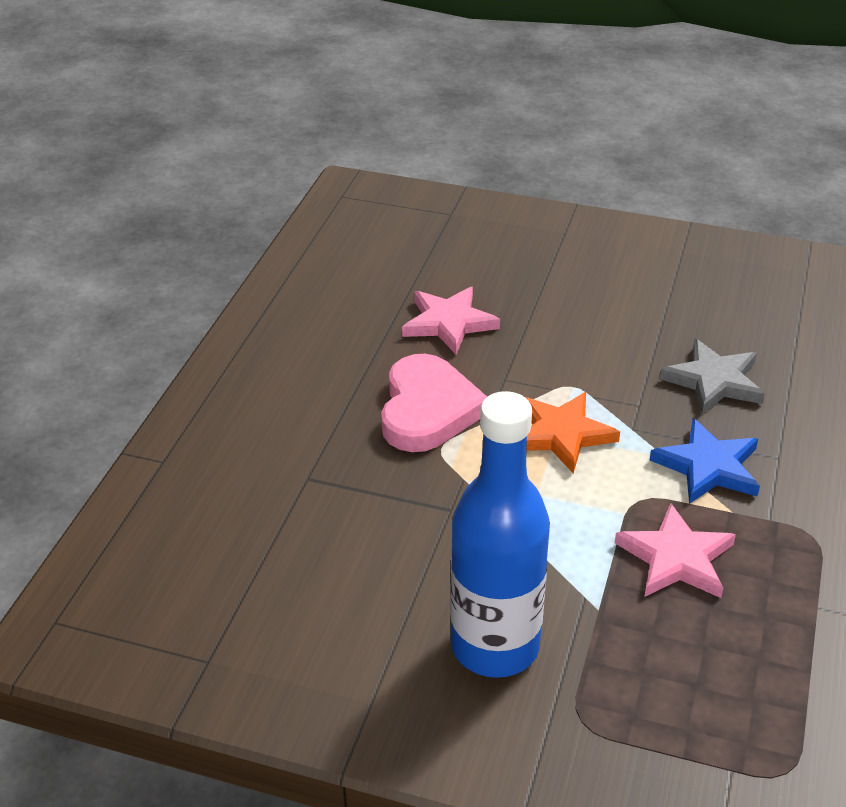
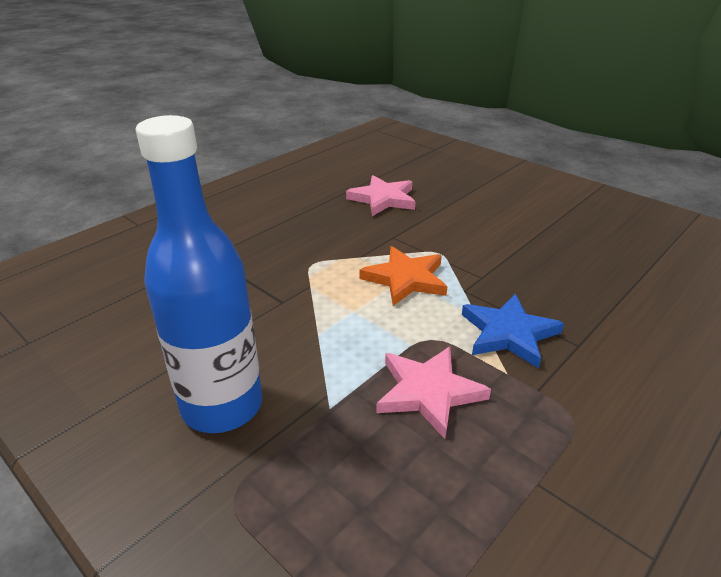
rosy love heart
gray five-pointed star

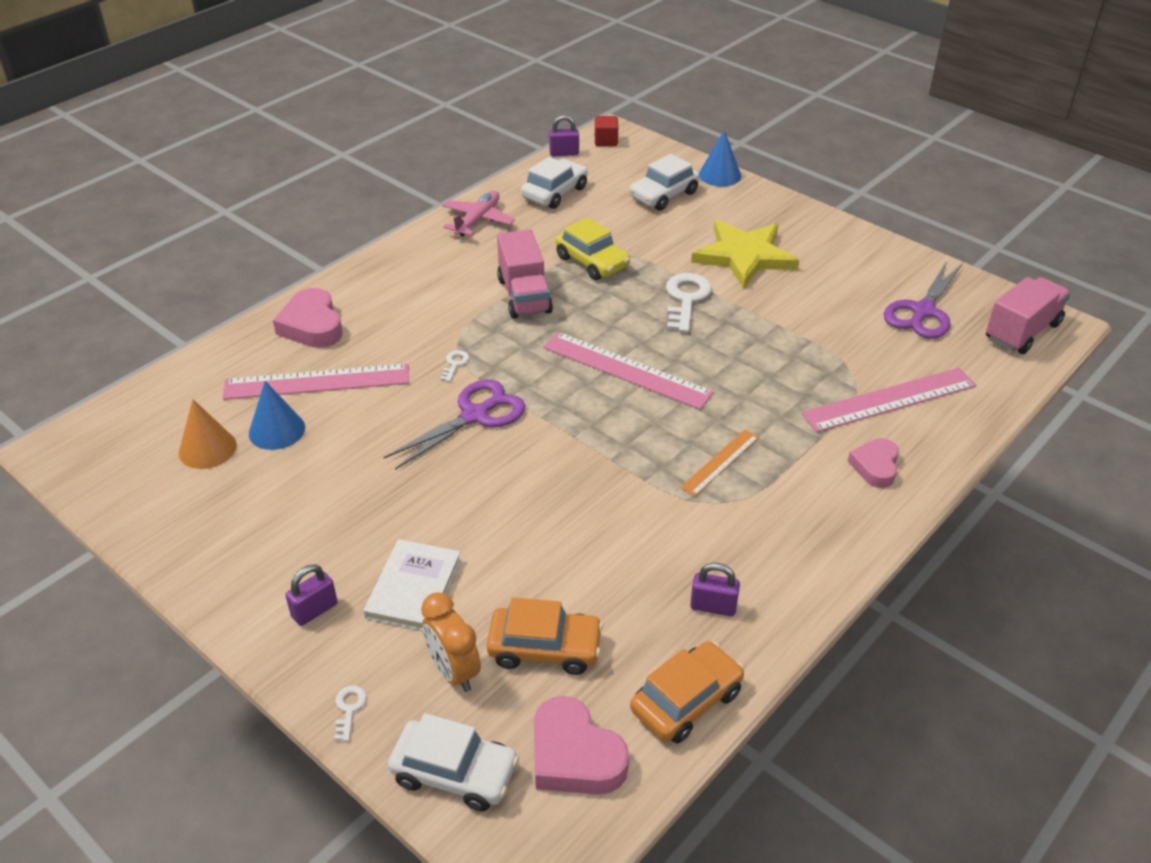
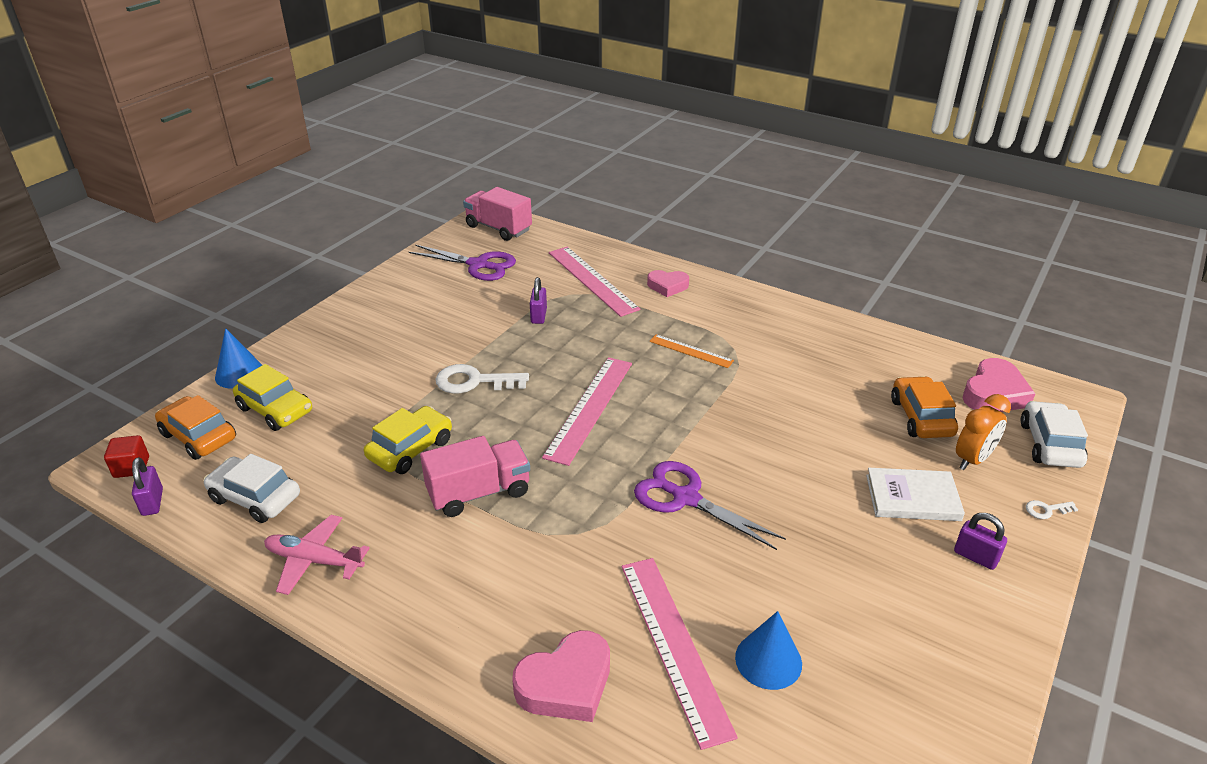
orange-coloured cone
pure white latchkey (2nd from left in the first image)
bright yellow automobile (1st from left)
orange-coloured automobile (1st from left)
royal purple lock (2nd from left)
bright yellow five-pointed star

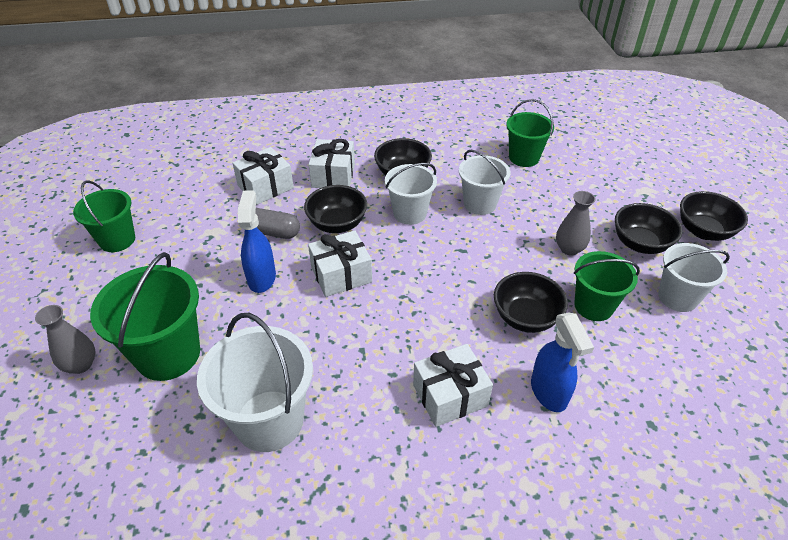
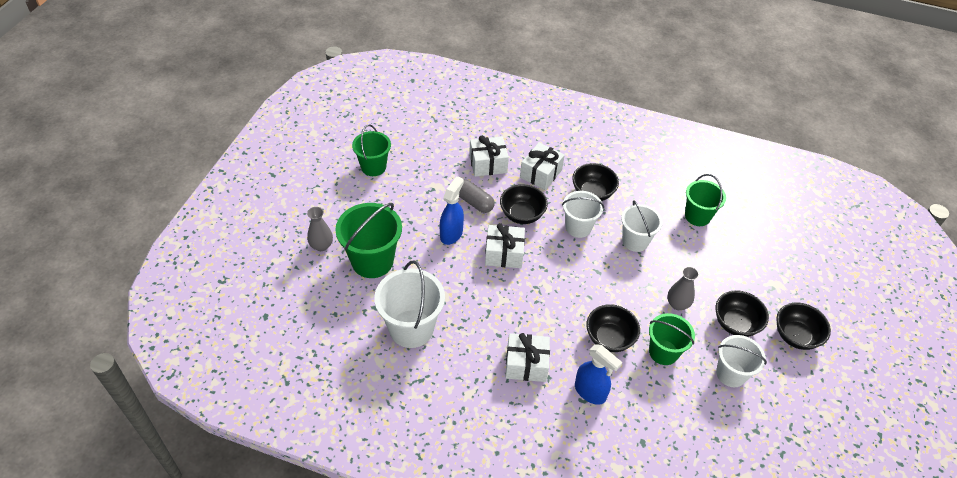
blue sprayer (2nd from left)

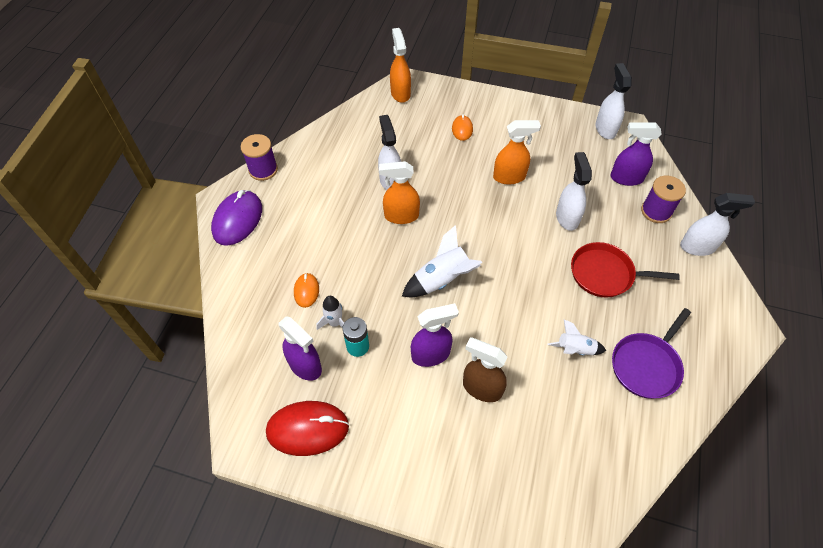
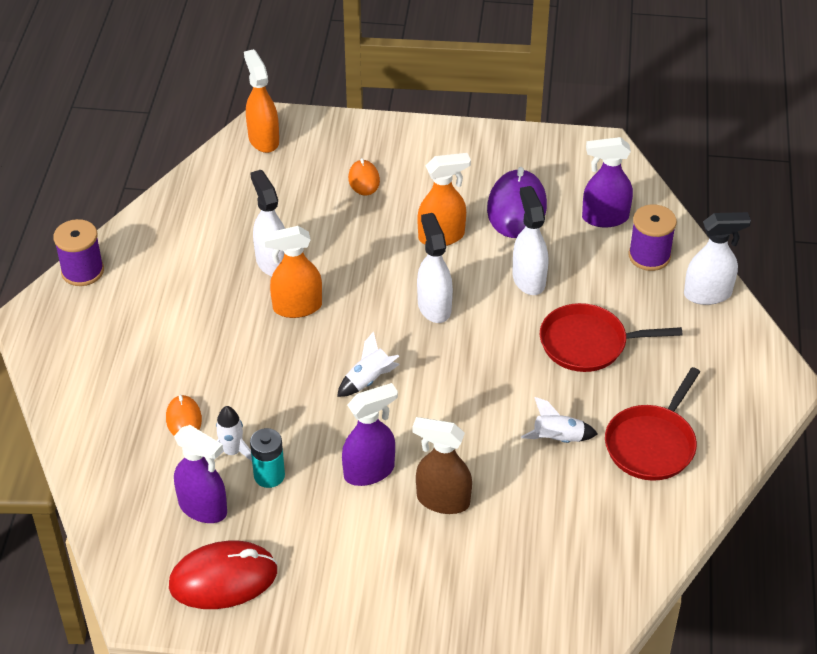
royal purple PC mouse
pure white toy rocket (2nd from left)
pure white sprayer (2nd from left)
scarlet pan (2nd from left)

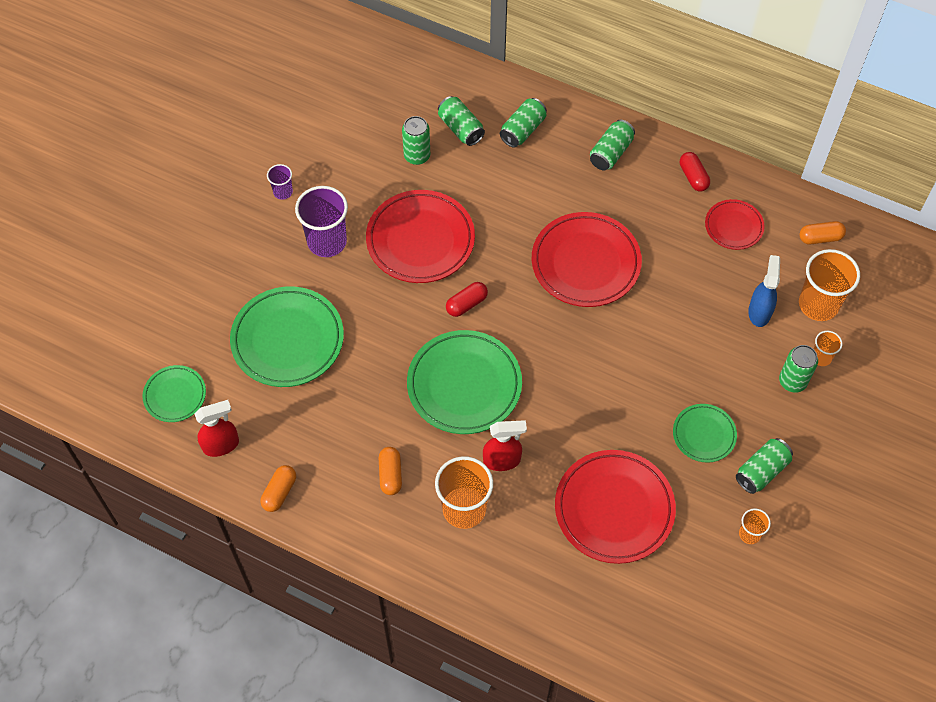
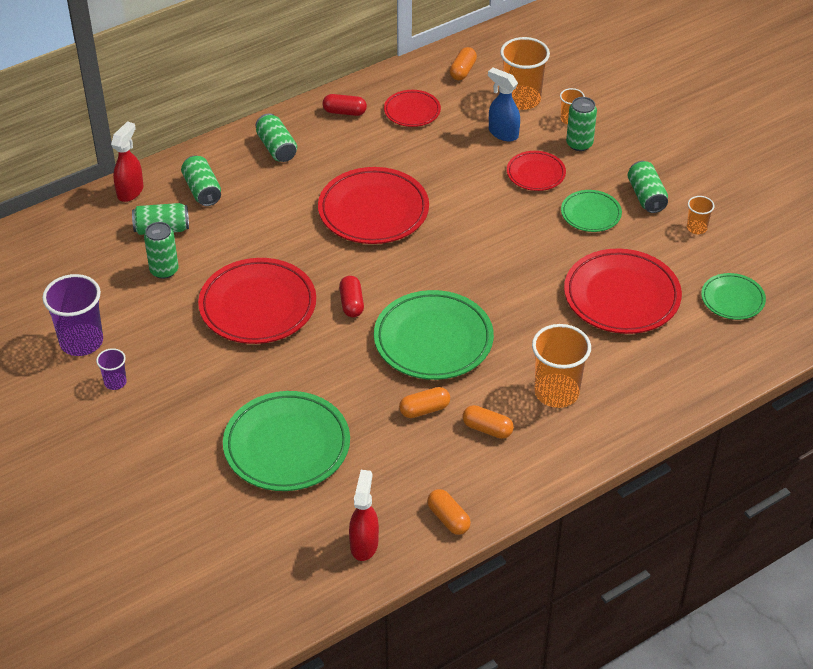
leaf-green dinner plate (4th from left)
royal purple cup (1st from left)
scarlet sprayer (1st from left)
orange-coloured pill (1st from left)
scarlet dinner plate (4th from left)

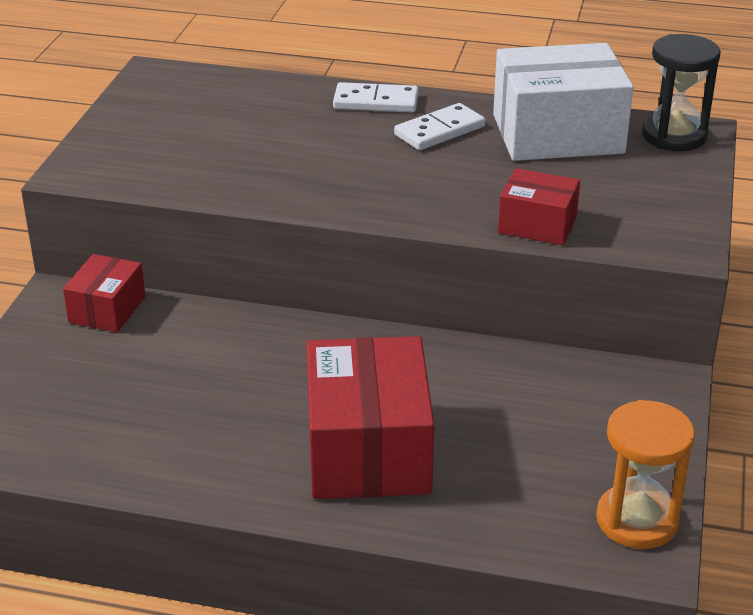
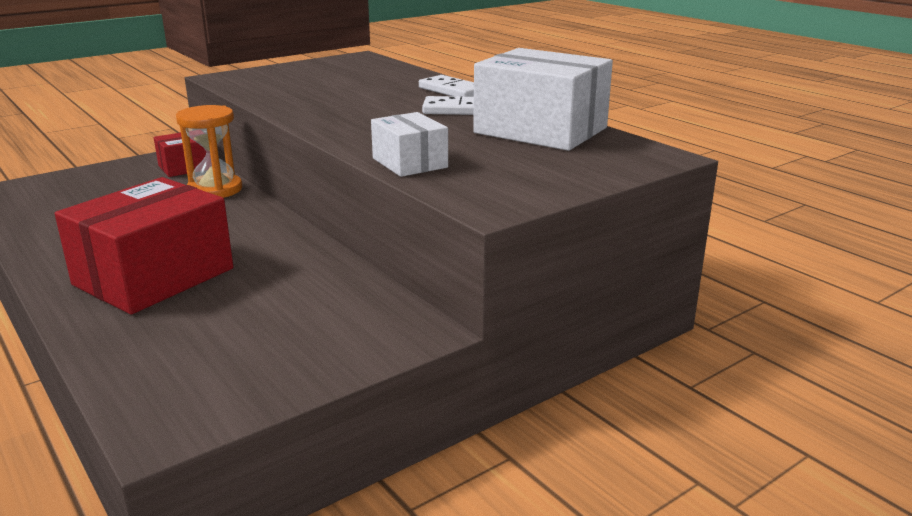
pure white package (1st from left)
orange-coloured hourglass
jet-black hourglass

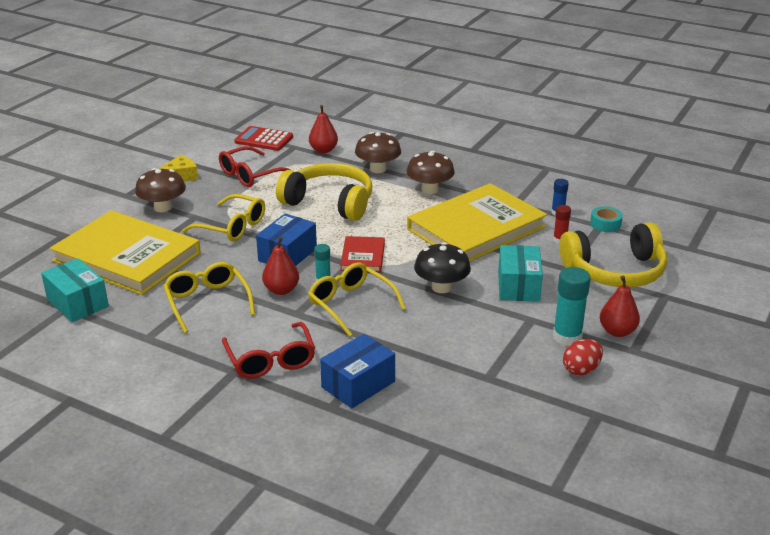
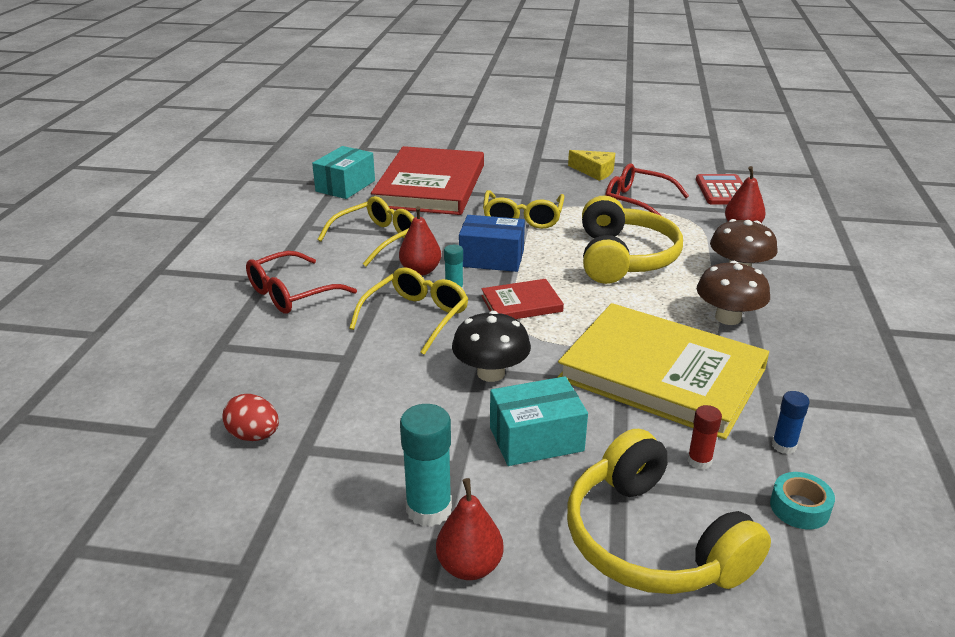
scarlet hardcover (1st from left)
brown fungus (1st from left in the first image)
blue package (2nd from left in the first image)
scarlet toy egg

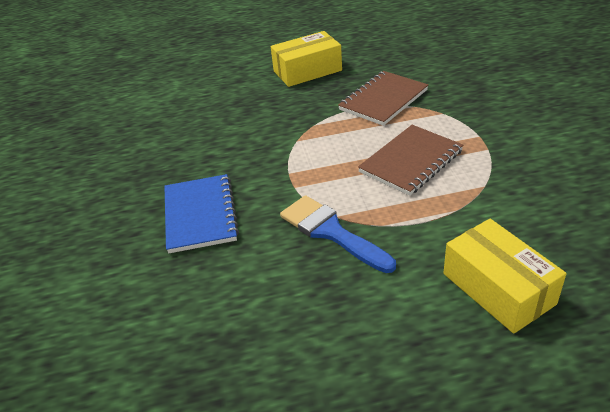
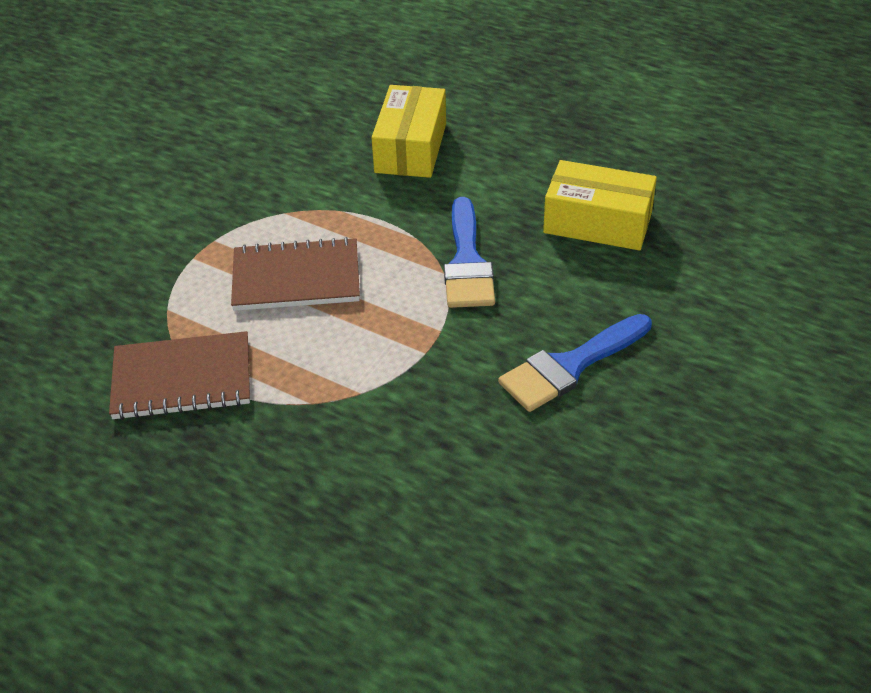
blue brush (2nd from left)
bright yellow package (2nd from left)

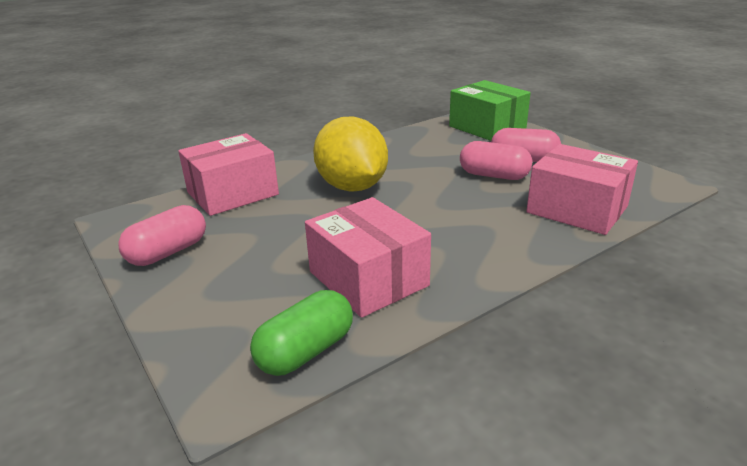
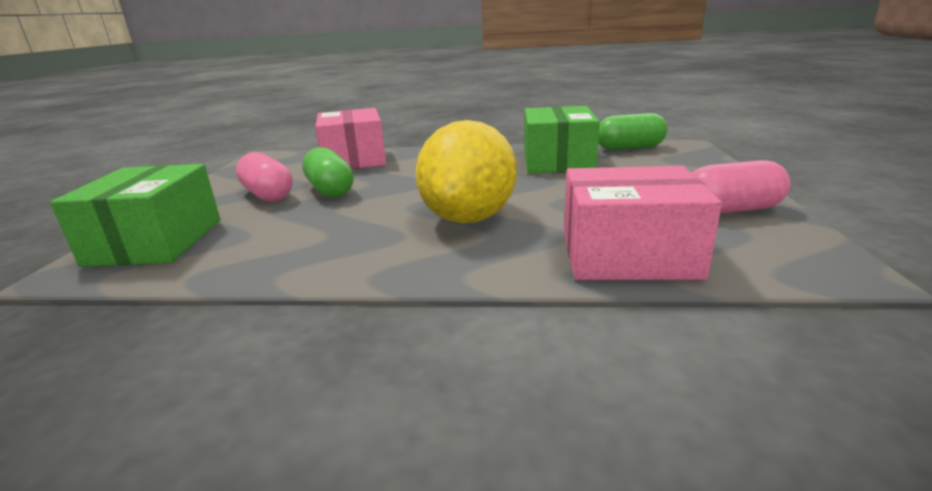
leaf-green package (2nd from left)
leaf-green pill (1st from left)

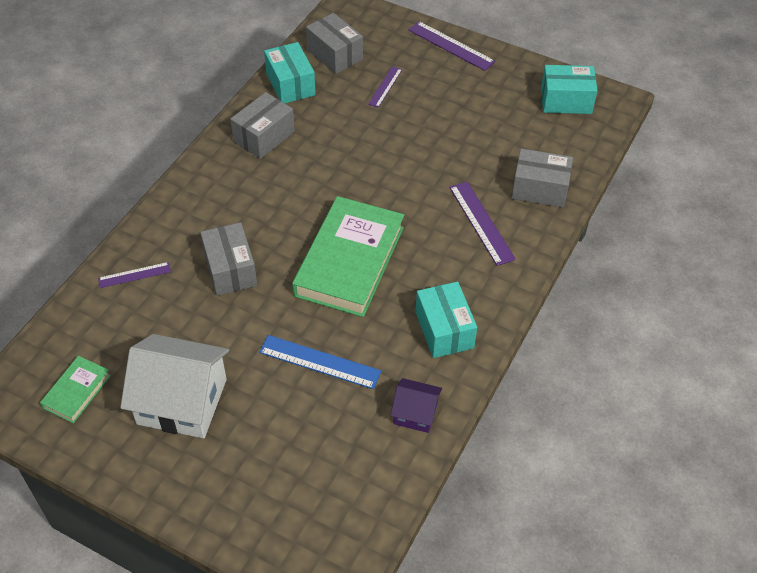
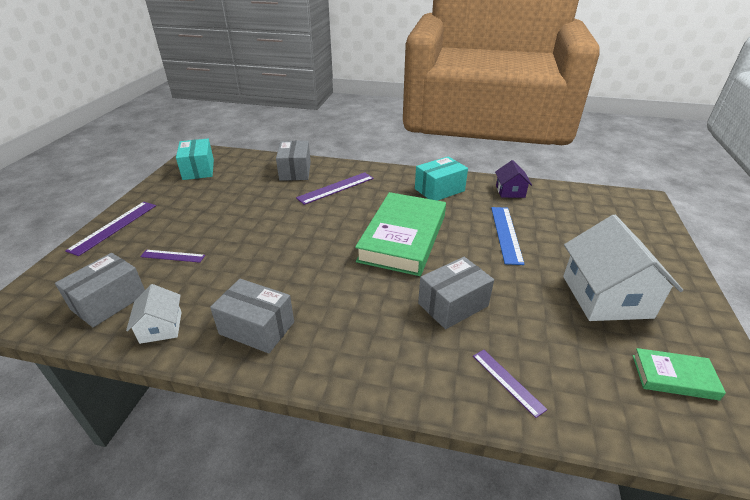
pure white house (1st from left)
leaf-green hardcover (1st from left)

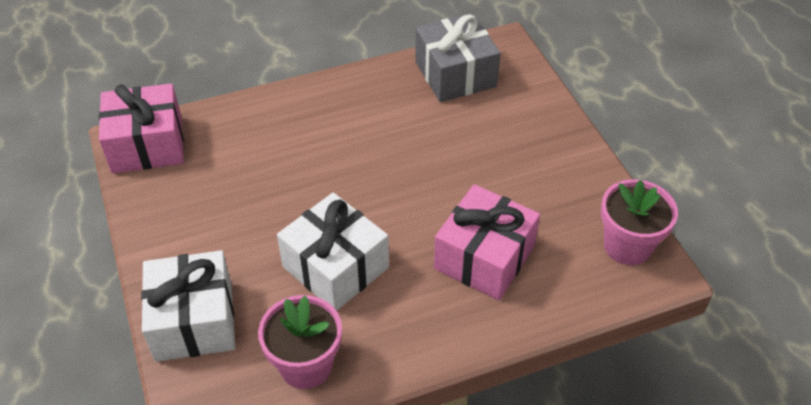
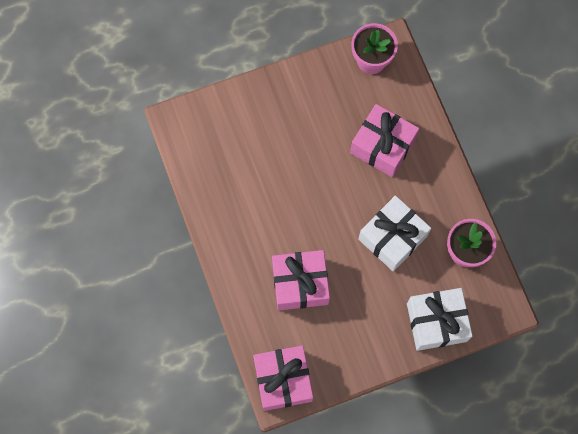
gray present
rosy present (2nd from left)

